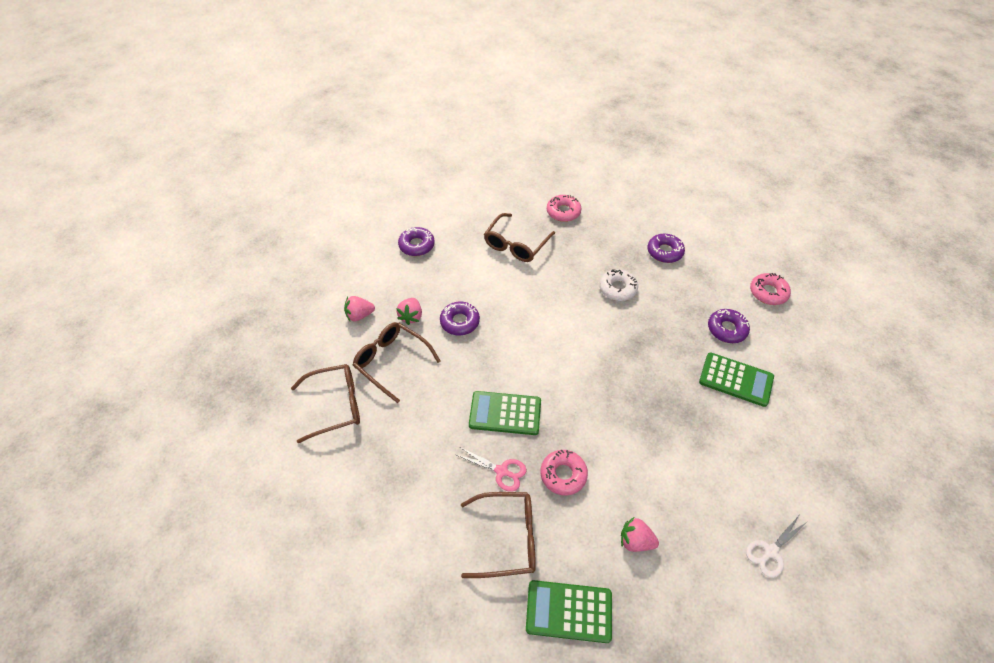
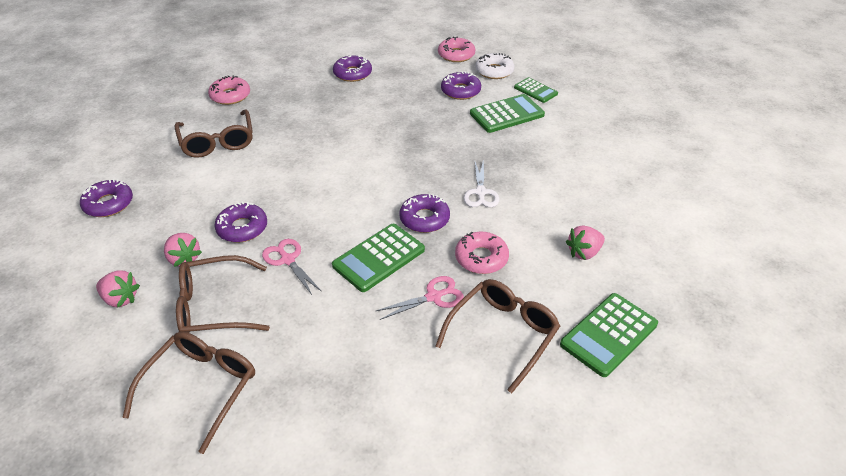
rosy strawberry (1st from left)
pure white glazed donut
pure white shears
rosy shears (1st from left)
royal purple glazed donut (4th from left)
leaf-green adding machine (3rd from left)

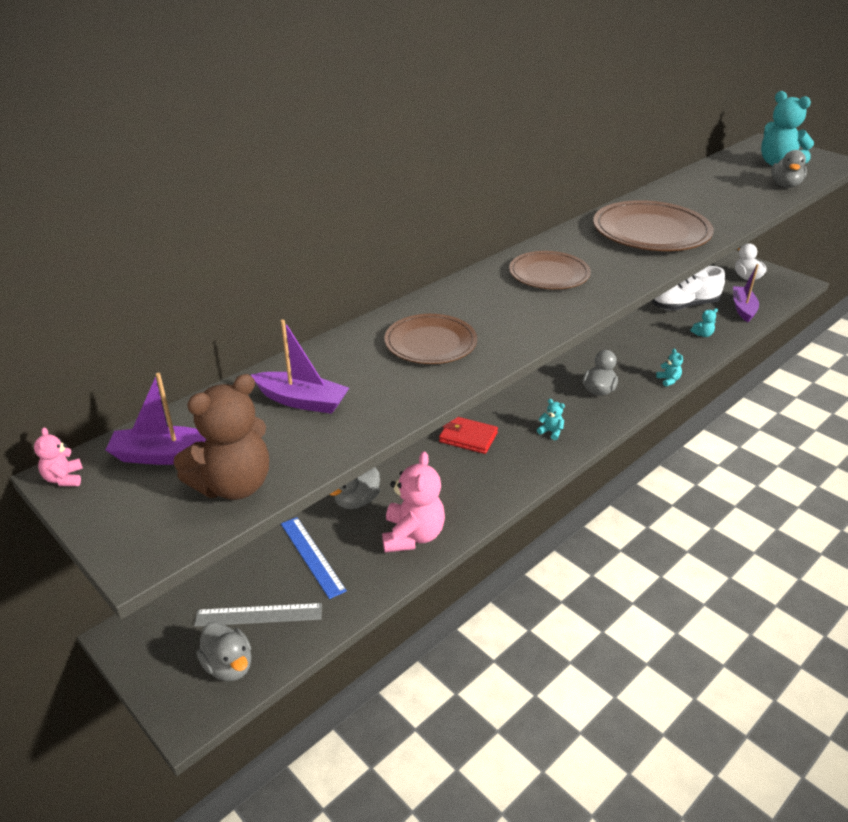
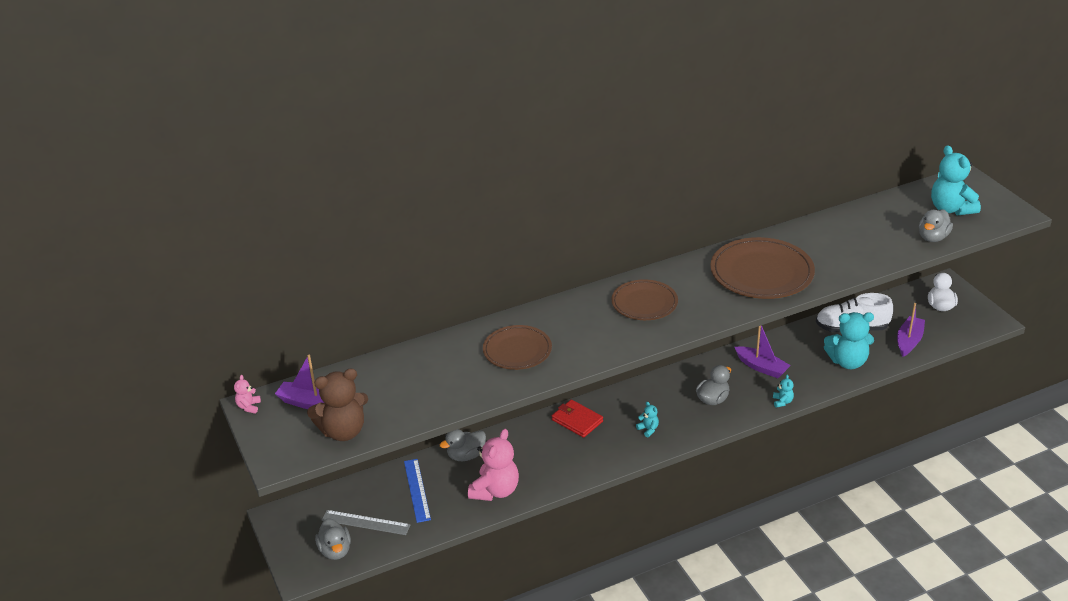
royal purple sailboat (2nd from left)
turquoise teddy bear (3rd from left)

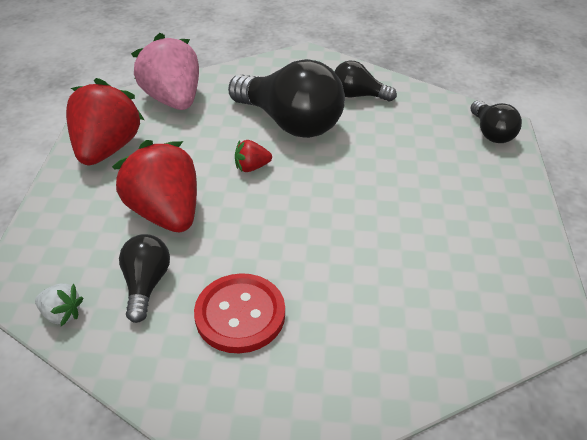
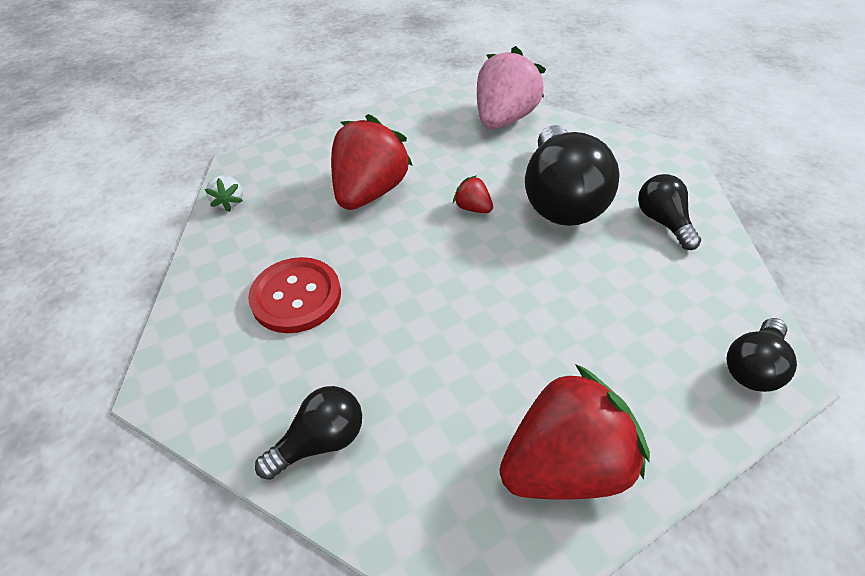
scarlet strawberry (3rd from left)
jet-black light bulb (1st from left)

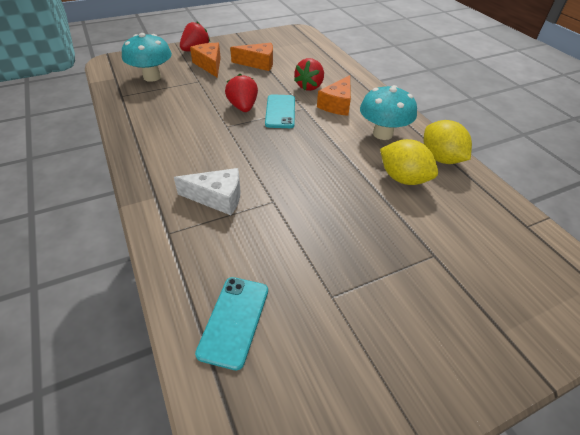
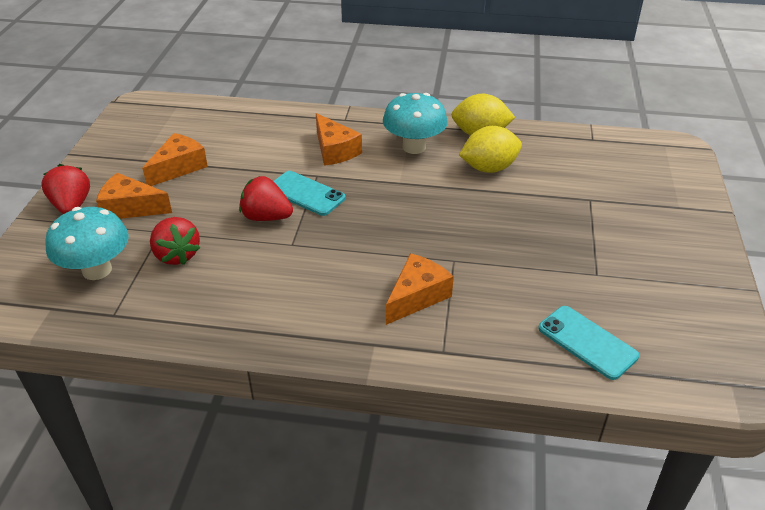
orange-coloured piece of cheese (4th from left)
scarlet strawberry (2nd from left)

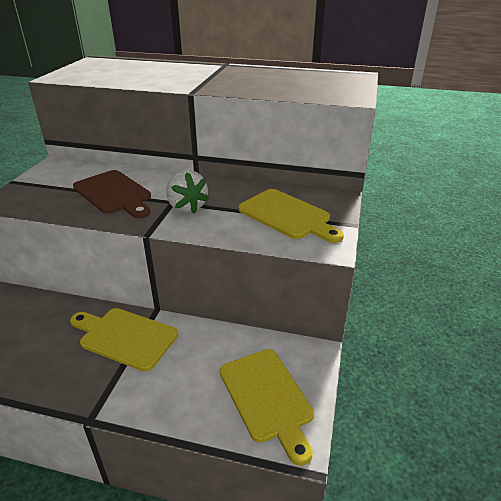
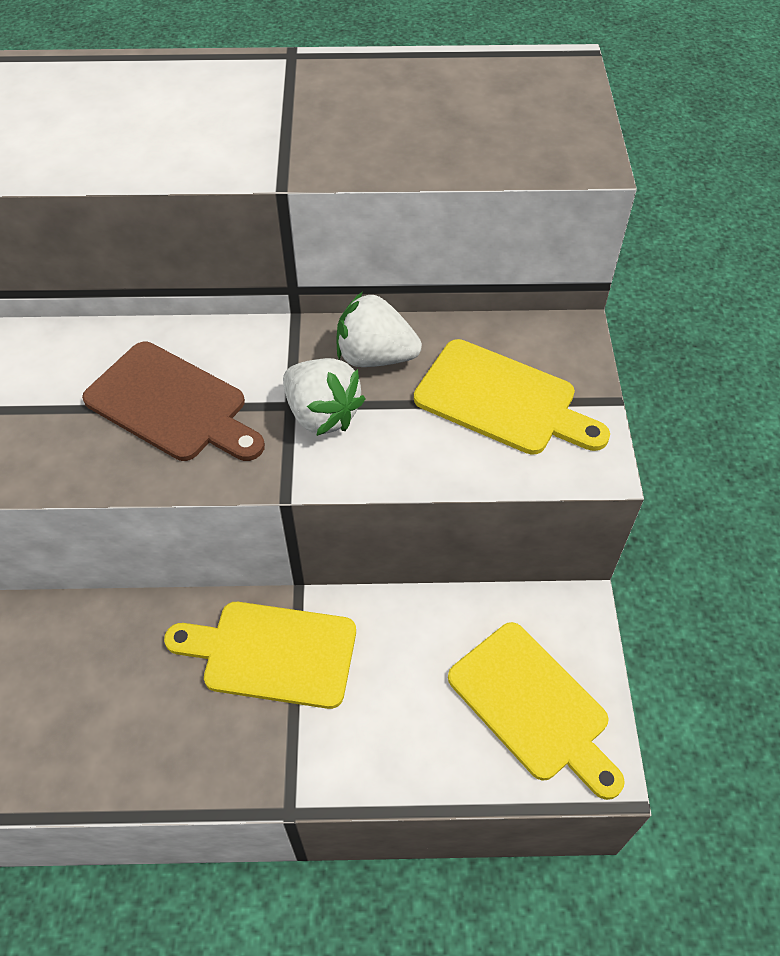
pure white strawberry (2nd from left)

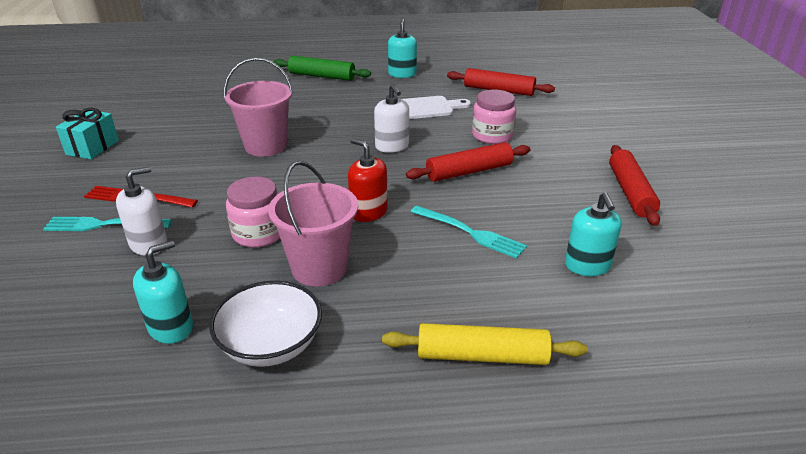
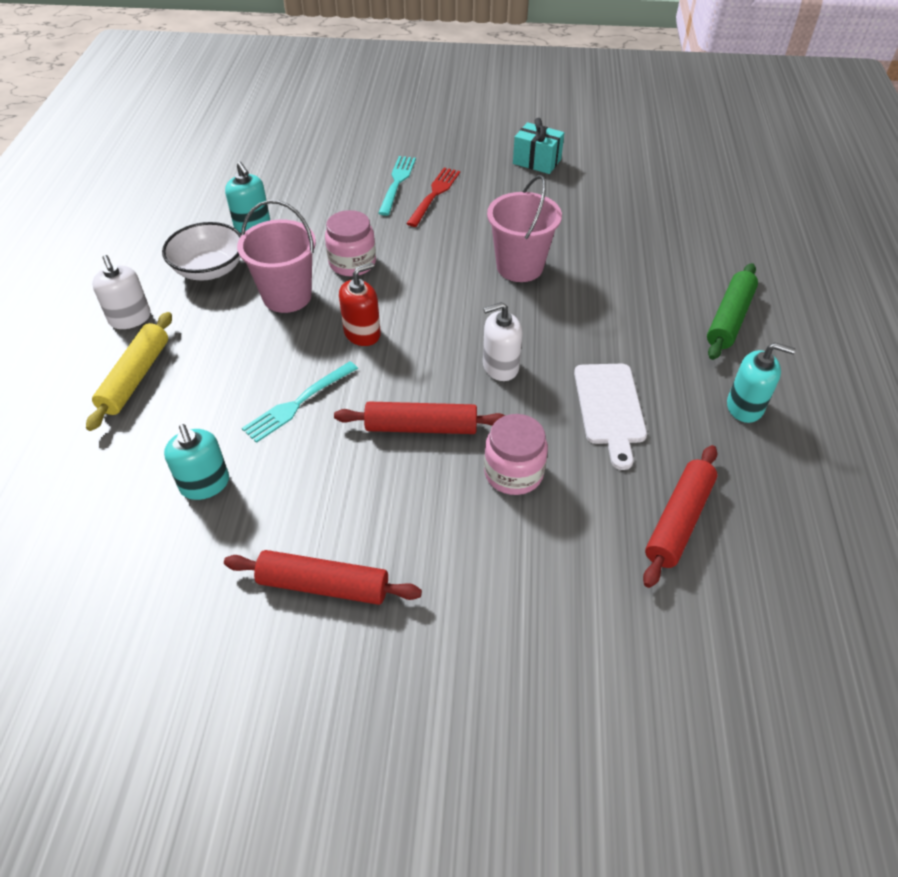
pure white soap dispenser (1st from left)
scarlet dough roller (2nd from left)
turquoise soap dispenser (1st from left)

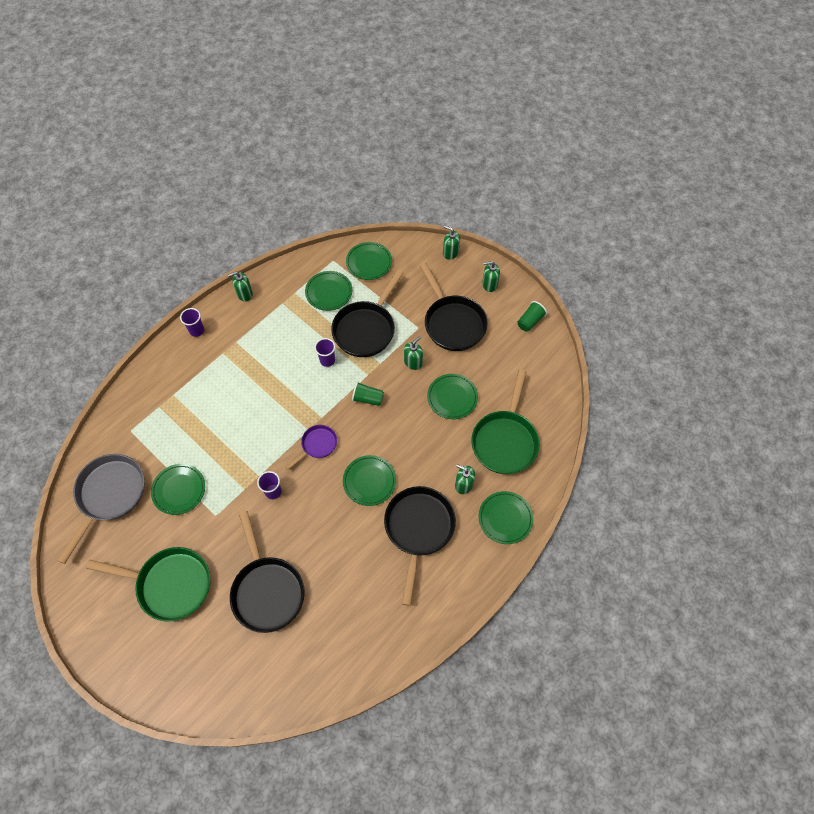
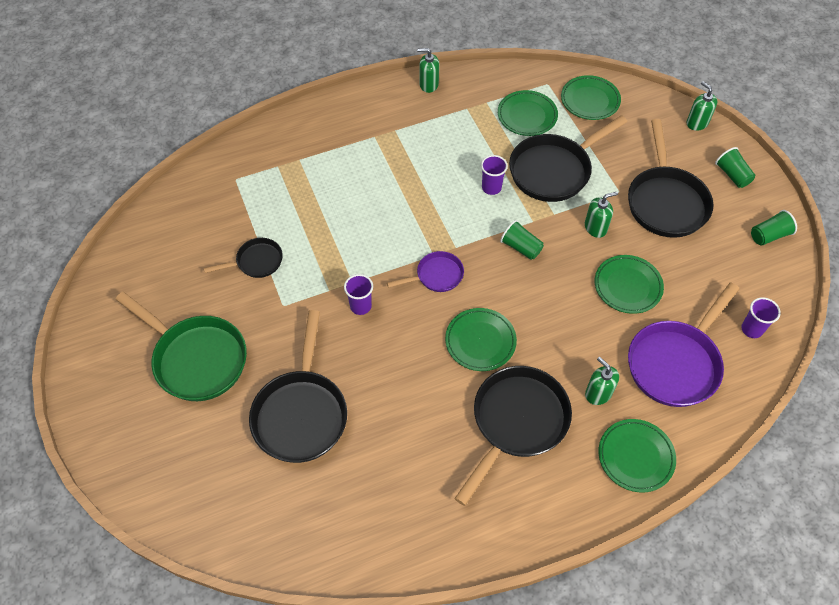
gray pan
jet-black pan (1st from left)
royal purple cup (3rd from left)
royal purple pan (2nd from left)
leaf-green cup (2nd from left)

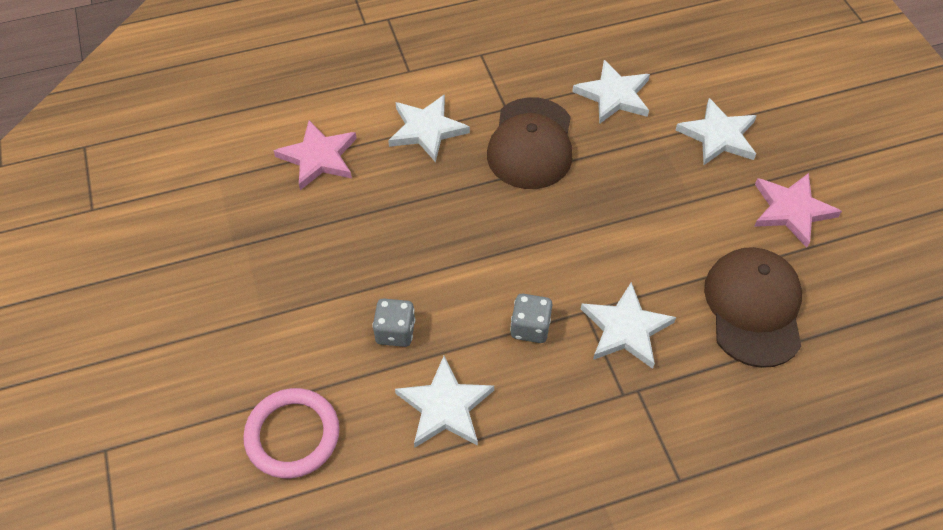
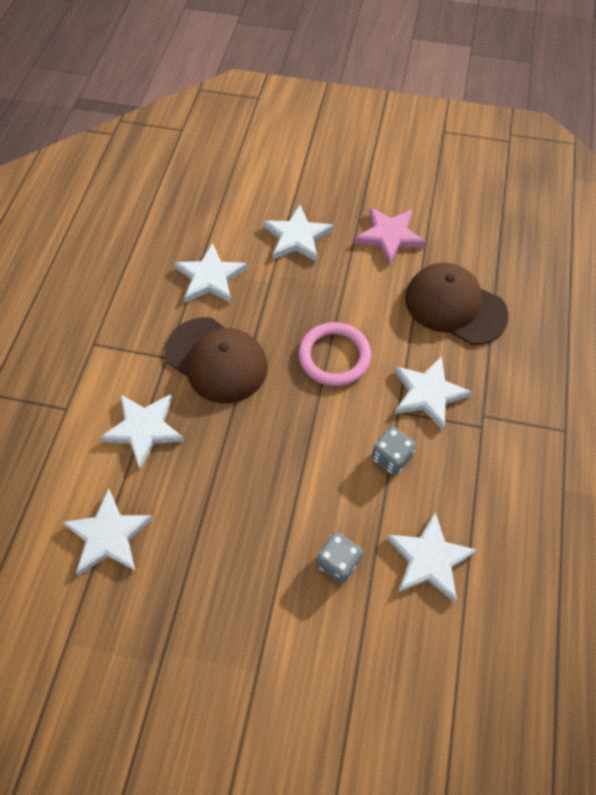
rosy ring
pure white five-pointed star (1st from left)

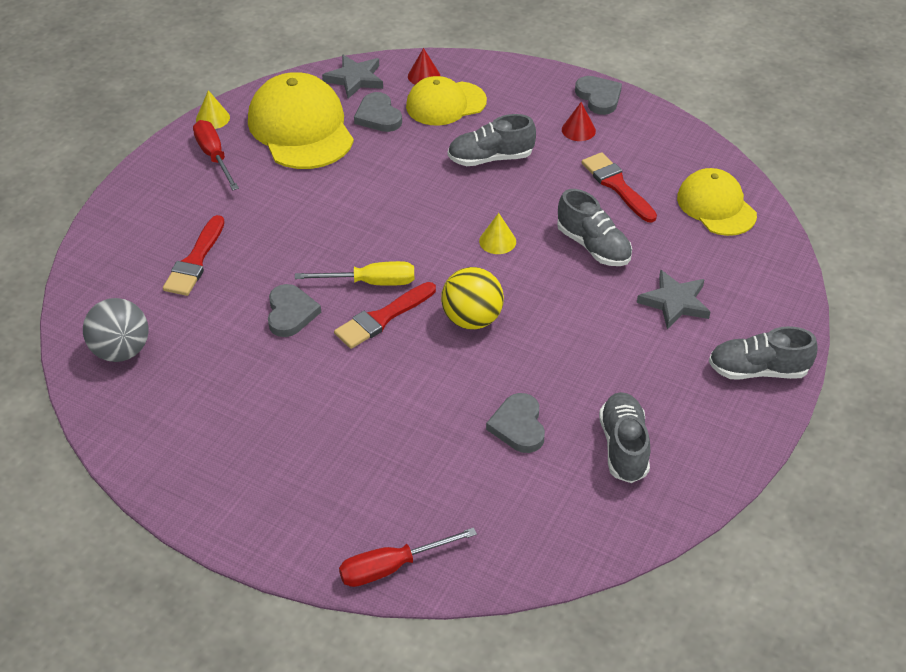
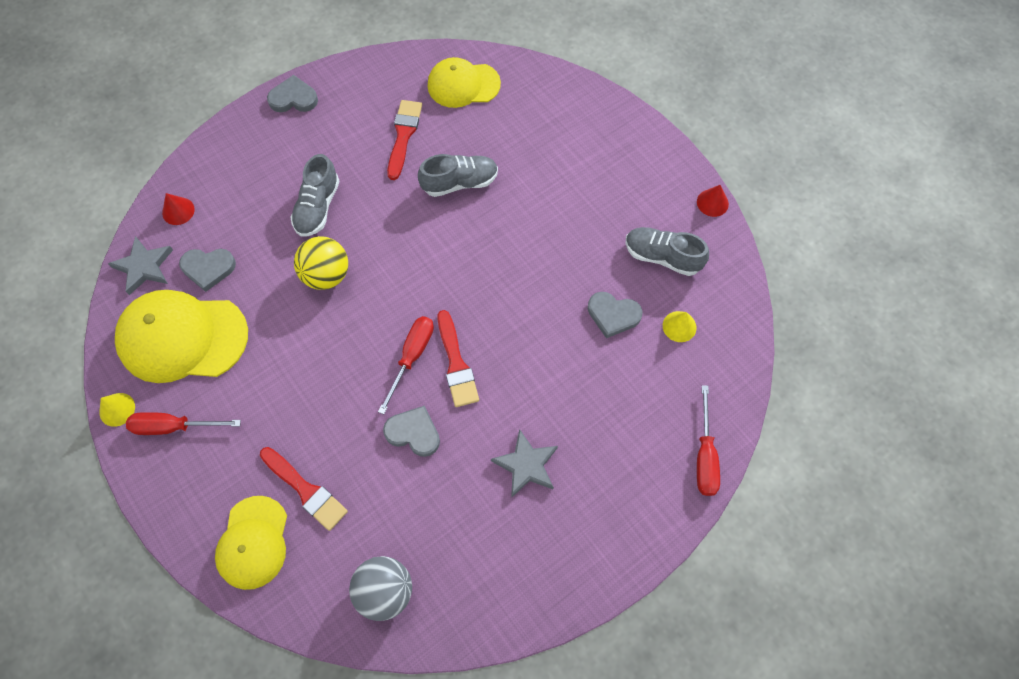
scarlet screwdriver (2nd from left)
bright yellow cap (2nd from left)
bright yellow sphere
bright yellow cone (2nd from left)
scarlet cone (2nd from left)
scarlet brush (2nd from left)
gray five-pointed star (2nd from left)
gray sneaker (4th from left in the first image)

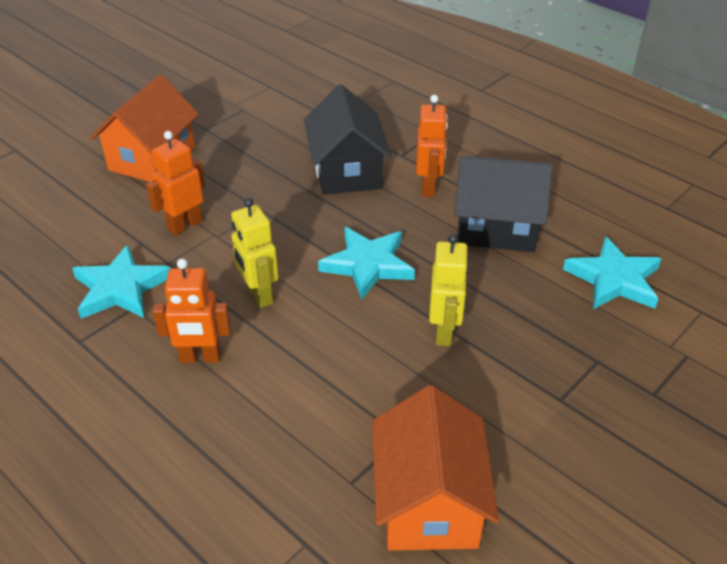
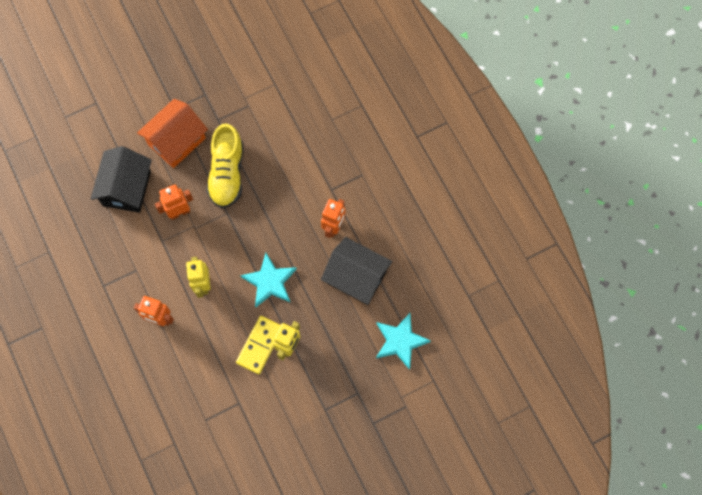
turquoise five-pointed star (1st from left in the first image)
jet-black house (1st from left)
orange-coloured house (2nd from left in the first image)
bright yellow sneaker
bright yellow domino piece

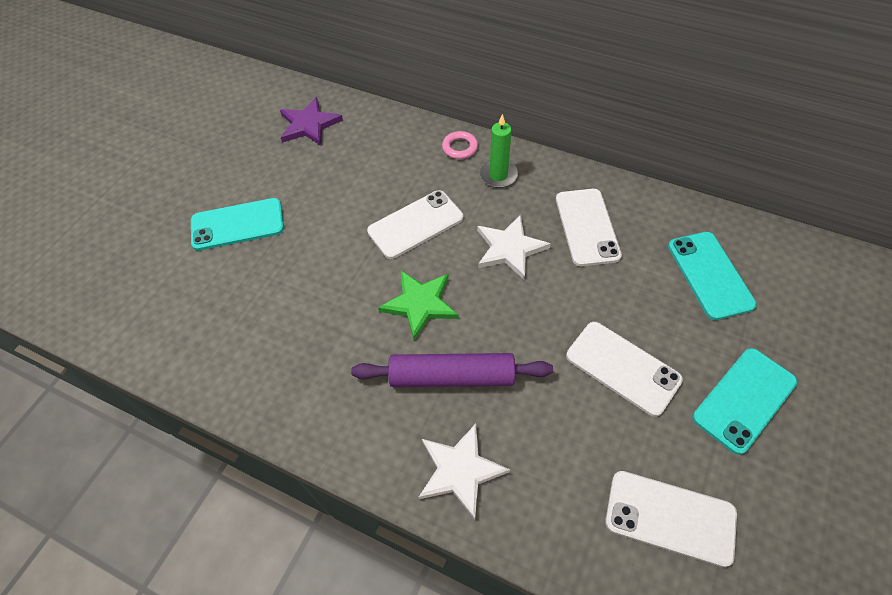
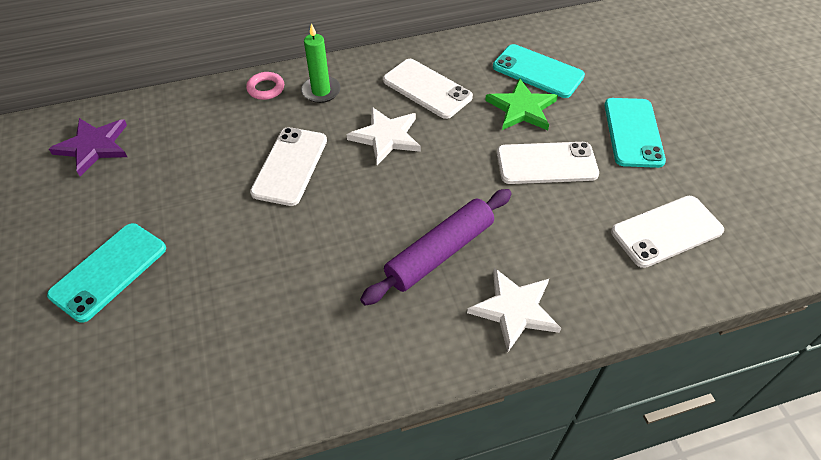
leaf-green five-pointed star

